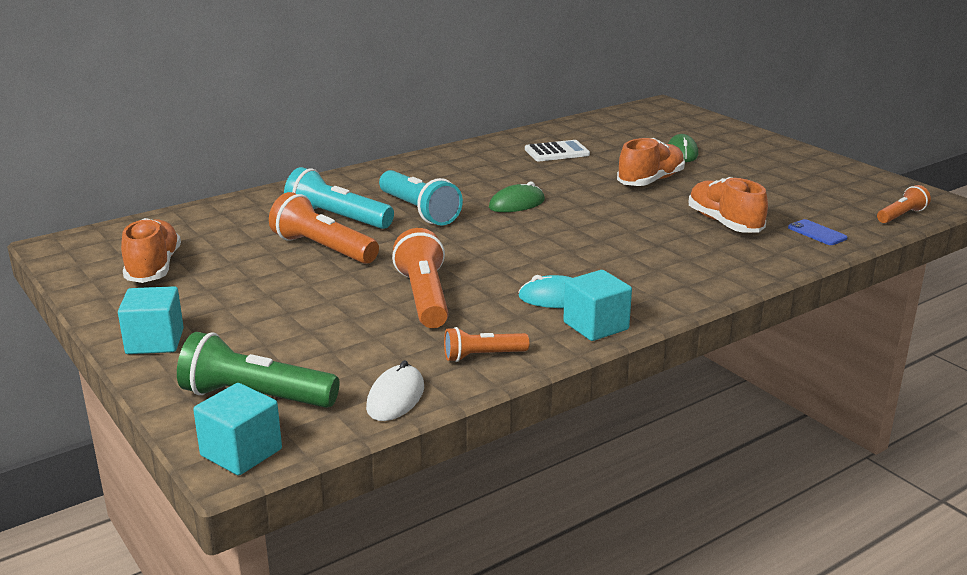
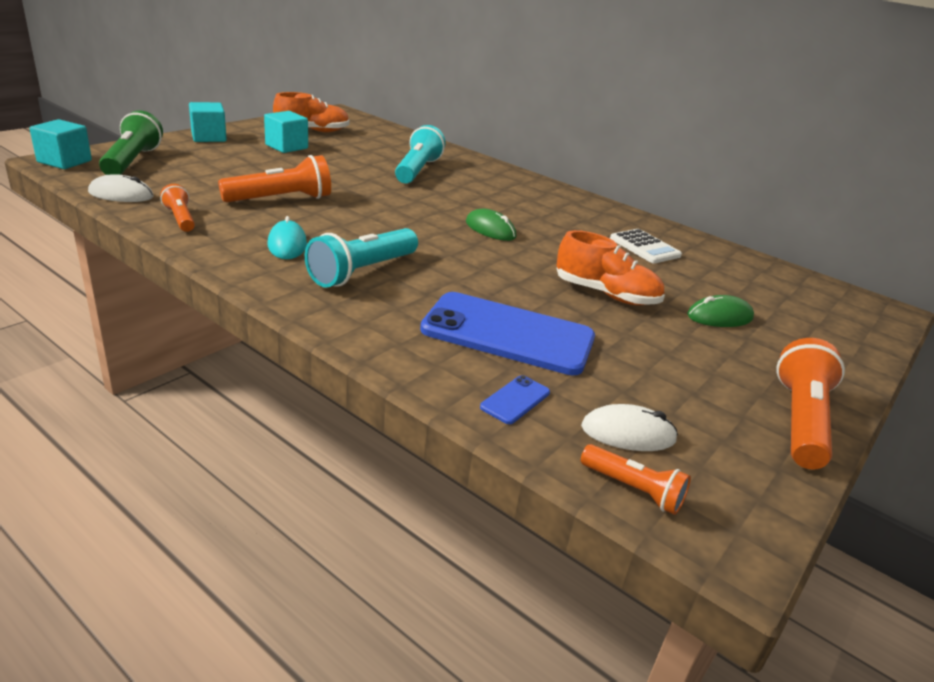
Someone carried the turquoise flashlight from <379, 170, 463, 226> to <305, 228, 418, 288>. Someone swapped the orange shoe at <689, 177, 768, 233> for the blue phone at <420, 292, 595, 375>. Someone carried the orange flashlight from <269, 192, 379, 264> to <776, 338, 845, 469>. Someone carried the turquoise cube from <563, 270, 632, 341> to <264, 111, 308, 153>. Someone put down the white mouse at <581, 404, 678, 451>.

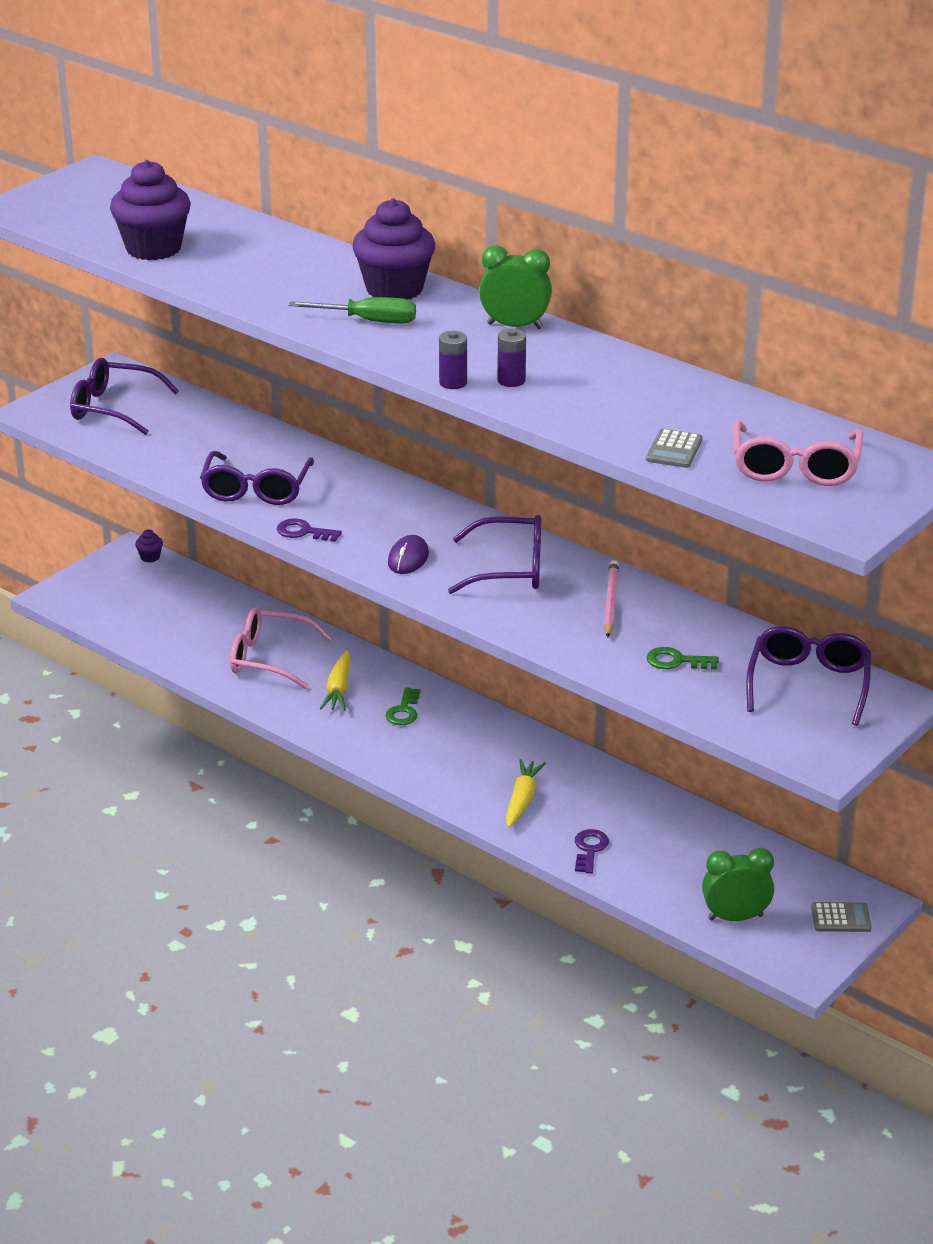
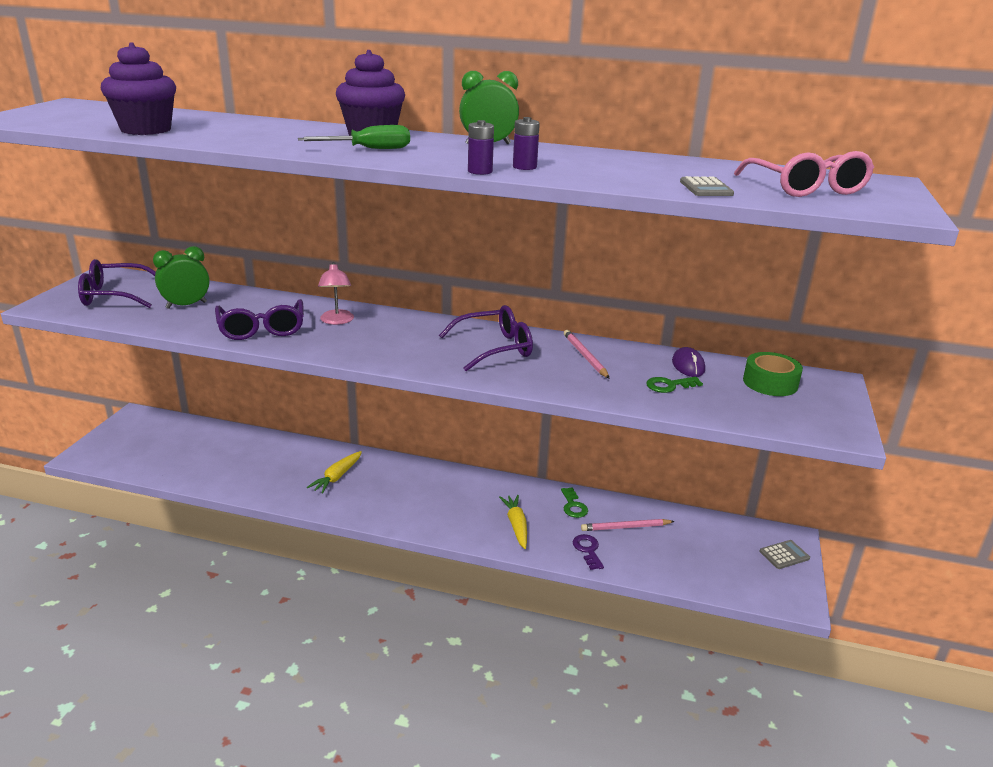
Someone took away the purple key at <277, 518, 342, 542>. Someone took away the purple cupcake at <135, 529, 163, 562>. Someone carried the purple mouse from <388, 535, 429, 574> to <672, 347, 705, 377>. Someone took away the pink glasses at <230, 607, 332, 689>. Someone swapped the purple glasses at <746, 626, 871, 726> for the green tape at <743, 352, 803, 396>. Someone rotated the yellow carrot at <320, 650, 351, 711> by 45 degrees clockwise. Someone carried the green key from <385, 687, 420, 725> to <561, 487, 588, 518>. Someone carried the green clock from <702, 848, 774, 921> to <153, 246, 210, 309>. Someone put down the pink lamp at <318, 262, 354, 325>. Someone put down the pink pencil at <581, 519, 675, 531>.

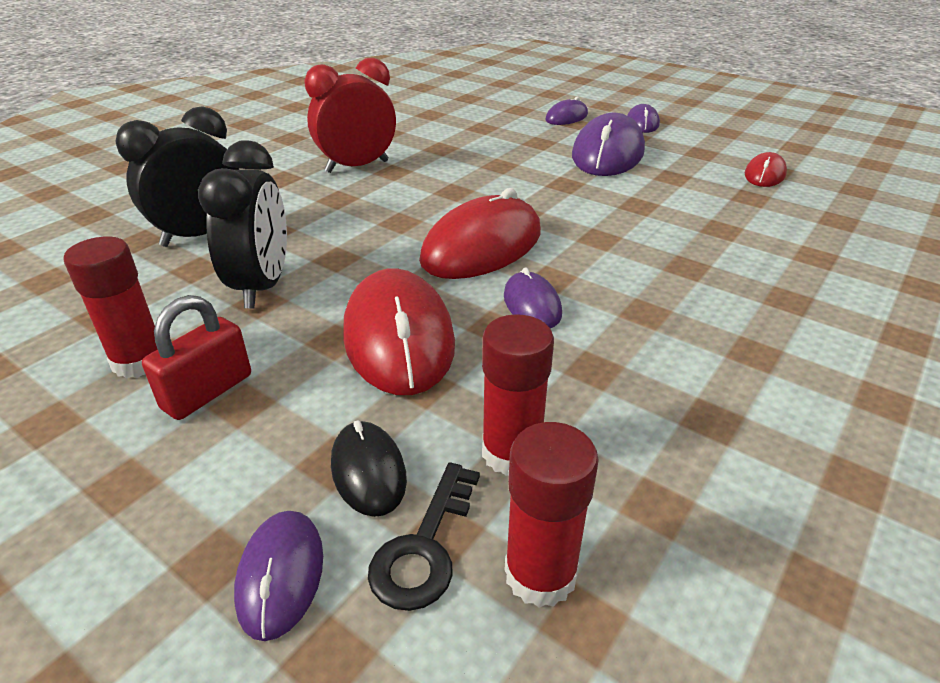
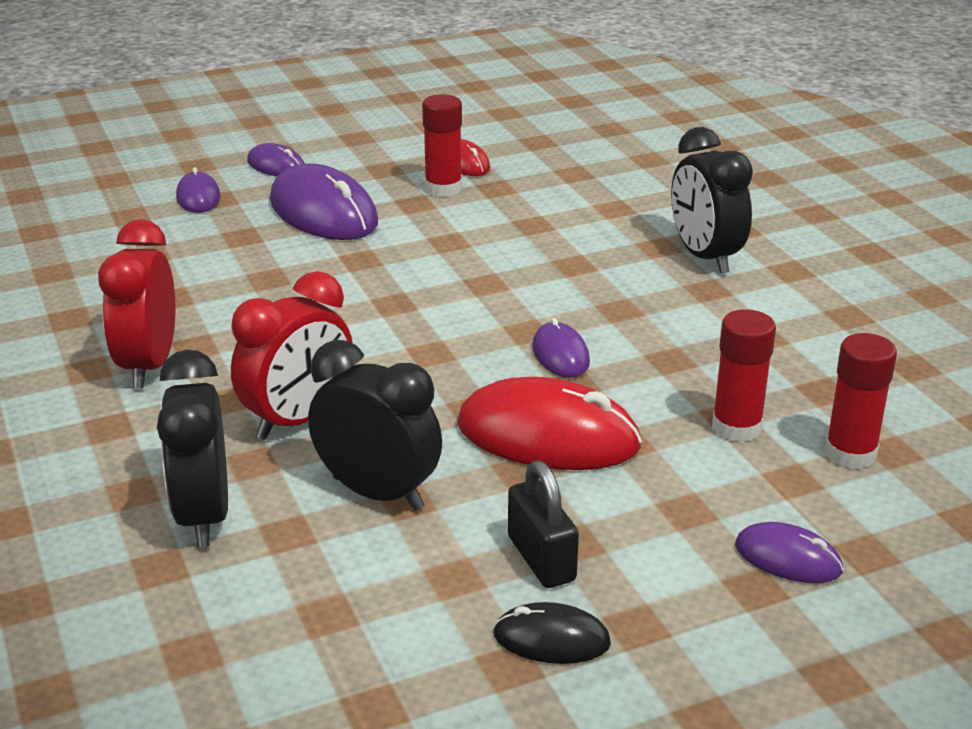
Someone took away the red mouse at <419, 188, 541, 279>. Someone carried the red glue stick from <63, 236, 158, 378> to <422, 94, 462, 197>. Someone rotated the purple mouse at <504, 267, 562, 328> by 60 degrees clockwise. Someone repainted the red padlock at <142, 295, 251, 420>, which became the black padlock at <508, 461, 579, 588>. Someone carried the black mouse from <331, 420, 407, 517> to <493, 602, 611, 664>. Someone took away the black key at <368, 462, 480, 611>. Someone put down the black clock at <671, 127, 753, 274>. Someone put down the red clock at <231, 271, 353, 440>.

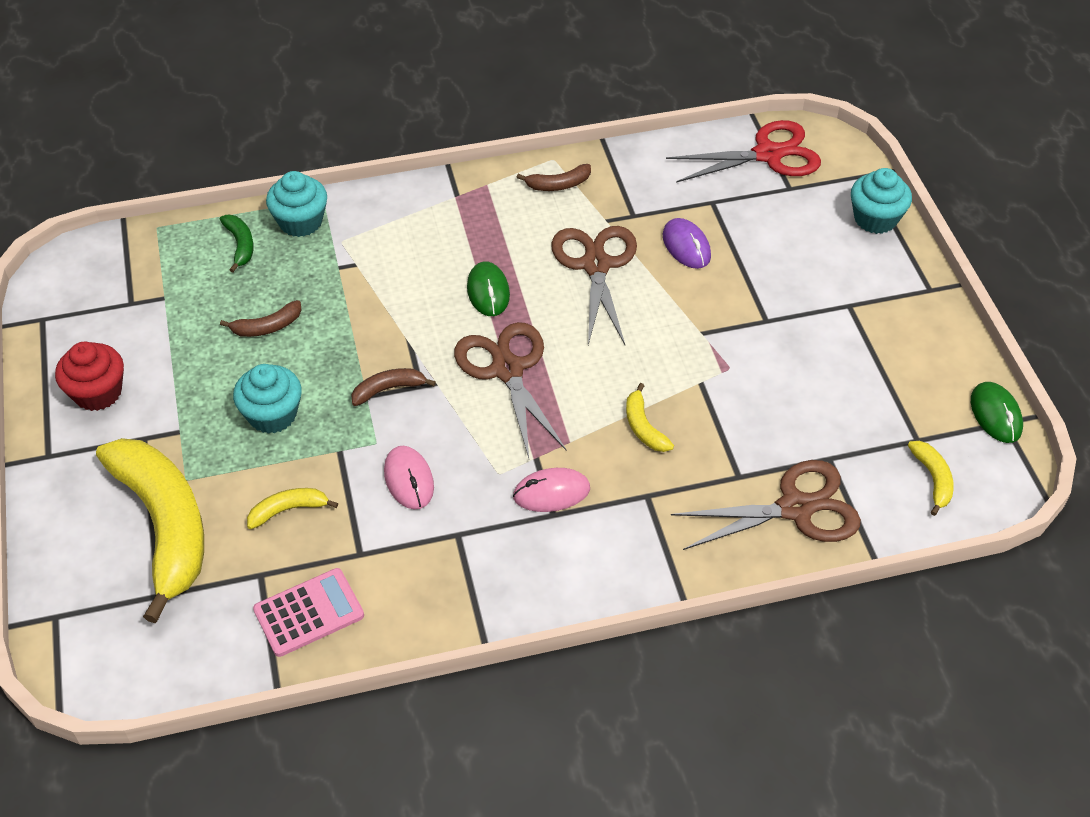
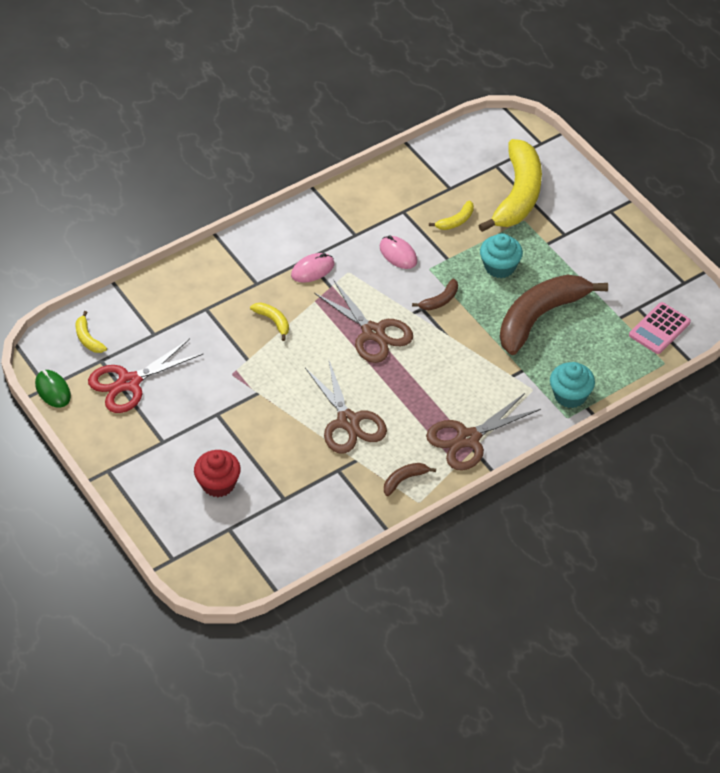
Someone carried the red scissors from <666, 120, 821, 183> to <88, 339, 203, 413>. Someone took away the turquoise cupcake at <851, 168, 912, 234>. Someone took away the green banana at <220, 215, 254, 273>. Someone took away the purple mouse at <663, 218, 711, 269>. Someone took away the green mouse at <467, 261, 510, 316>. Someone scaled the brown banana at <220, 300, 301, 337> by 2.42. Someone carried the red cupcake from <55, 342, 124, 411> to <194, 450, 241, 497>. Someone rotated the yellow banana at <96, 438, 204, 623> by 120 degrees counterclockwise. Someone carried the brown scissors from <671, 460, 861, 550> to <426, 393, 541, 470>. Someone carried the pink calculator from <253, 568, 364, 657> to <629, 302, 691, 354>.

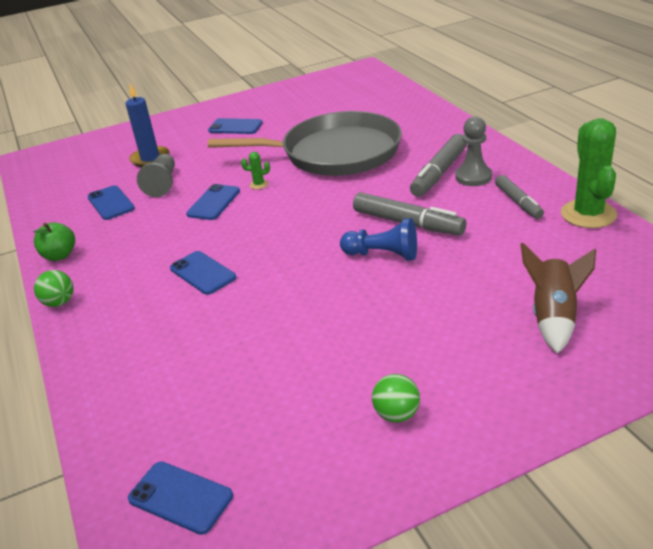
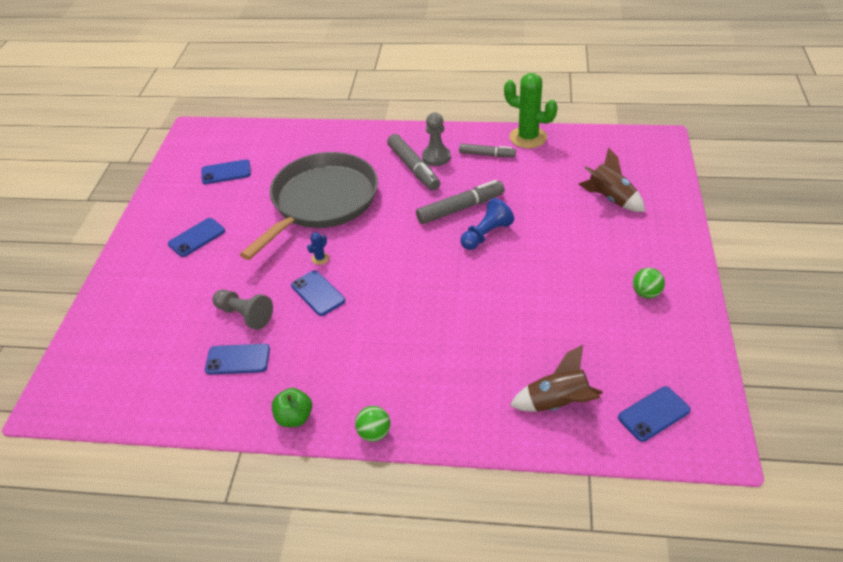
Someone took away the blue candle at <126, 83, 170, 167>. Someone repainted the green cactus at <241, 152, 270, 189>, which became the blue cactus at <307, 232, 329, 265>. Someone carried the blue phone from <170, 251, 236, 295> to <201, 159, 251, 184>. Someone put down the brown rocket at <510, 345, 603, 412>.

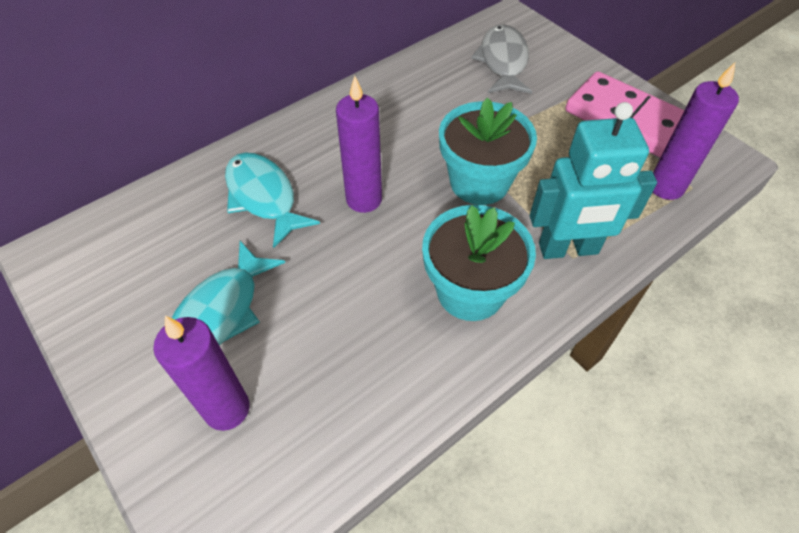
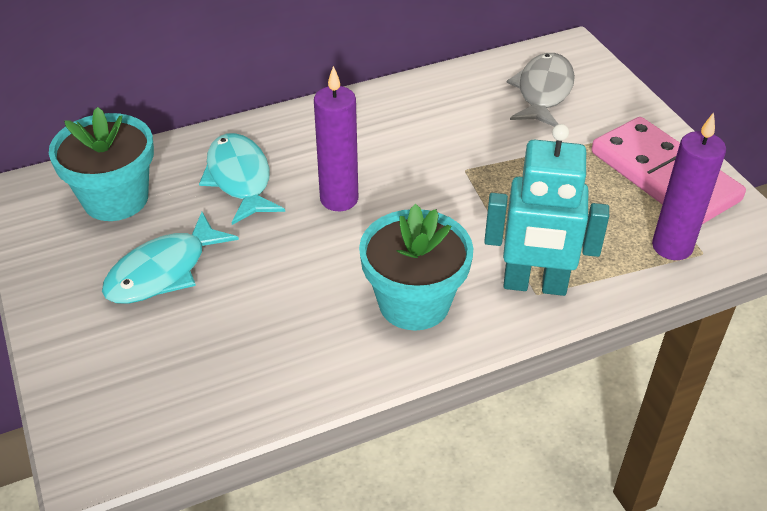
Someone carried the turquoise flower pot from <439, 98, 537, 205> to <49, 107, 154, 221>. Someone took away the purple candle at <153, 316, 250, 431>.

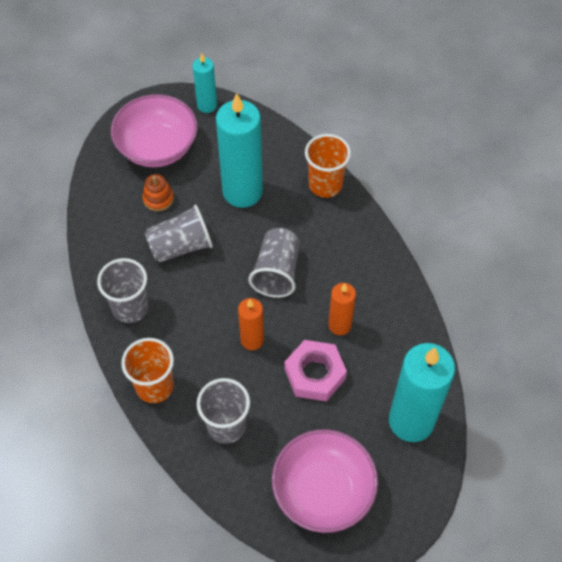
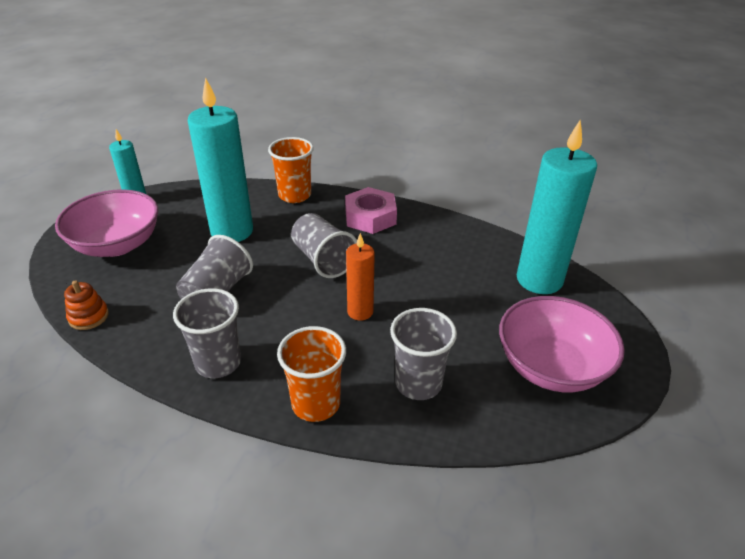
Someone carried the orange stacking toy from <142, 174, 174, 211> to <64, 280, 109, 330>. Someone took away the orange candle at <328, 283, 356, 335>. Someone carried the pink nut from <285, 340, 347, 402> to <345, 187, 397, 234>.

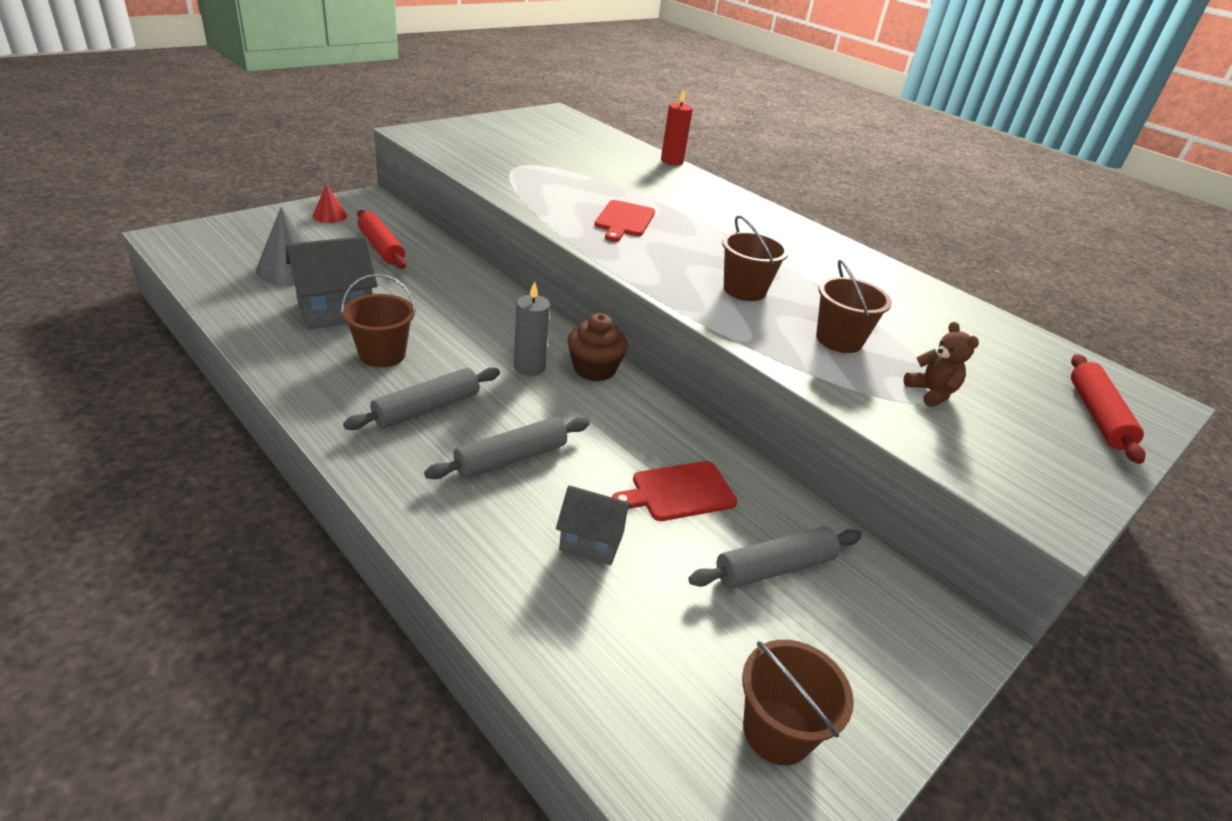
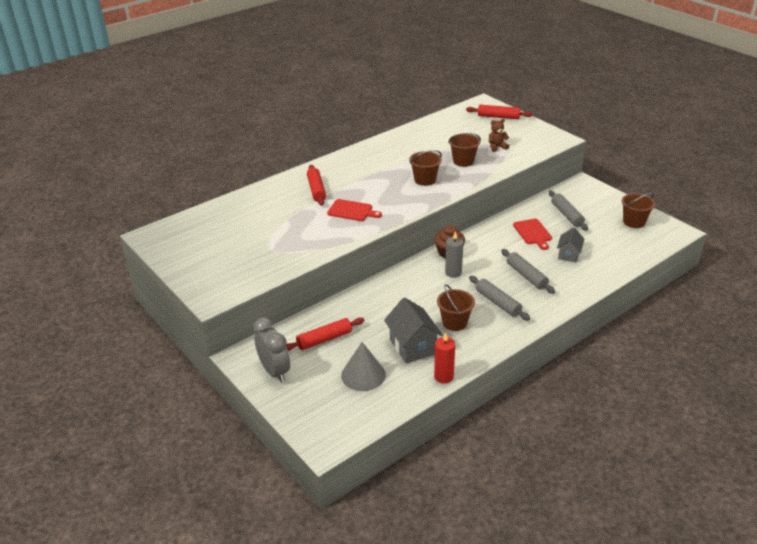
Someone carried the red candle from <661, 89, 693, 165> to <434, 333, 455, 384>. Someone swapped the red cone at <313, 184, 347, 223> for the grey clock at <253, 317, 290, 383>. Someone put down the red rolling pin at <307, 165, 326, 206>.

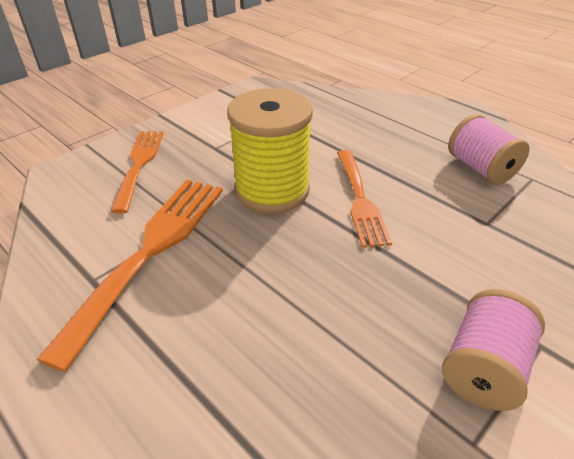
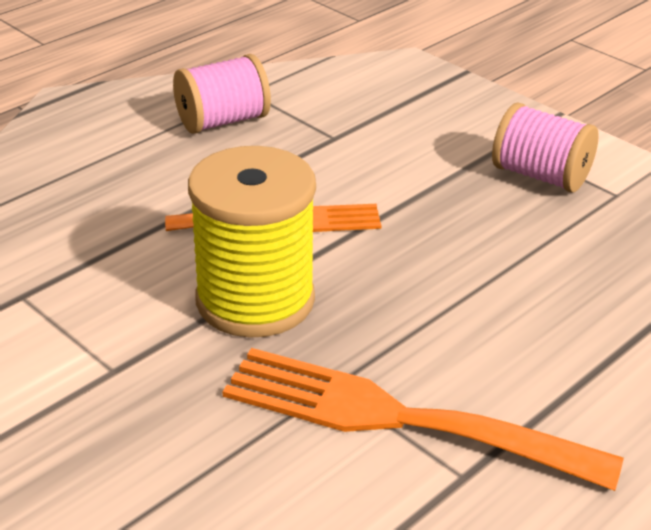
Someone took away the orange fork at <111, 131, 164, 213>.

